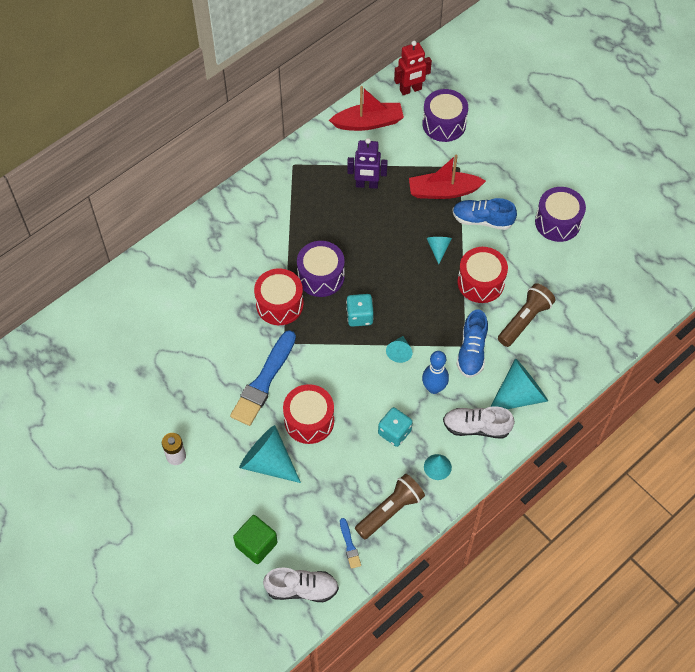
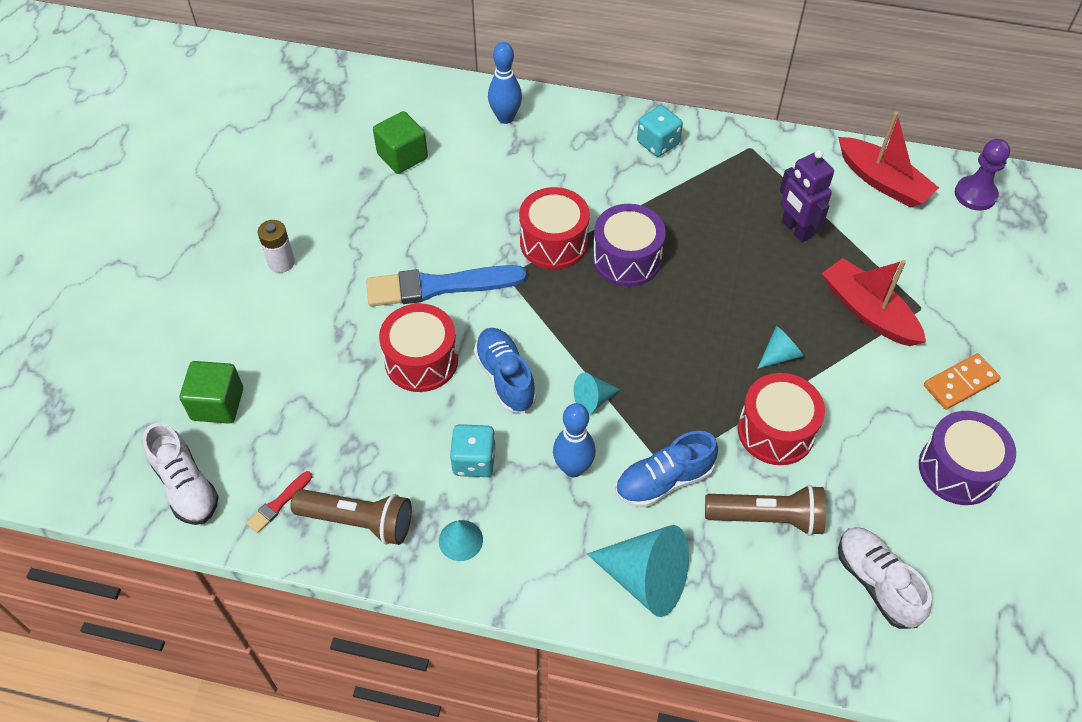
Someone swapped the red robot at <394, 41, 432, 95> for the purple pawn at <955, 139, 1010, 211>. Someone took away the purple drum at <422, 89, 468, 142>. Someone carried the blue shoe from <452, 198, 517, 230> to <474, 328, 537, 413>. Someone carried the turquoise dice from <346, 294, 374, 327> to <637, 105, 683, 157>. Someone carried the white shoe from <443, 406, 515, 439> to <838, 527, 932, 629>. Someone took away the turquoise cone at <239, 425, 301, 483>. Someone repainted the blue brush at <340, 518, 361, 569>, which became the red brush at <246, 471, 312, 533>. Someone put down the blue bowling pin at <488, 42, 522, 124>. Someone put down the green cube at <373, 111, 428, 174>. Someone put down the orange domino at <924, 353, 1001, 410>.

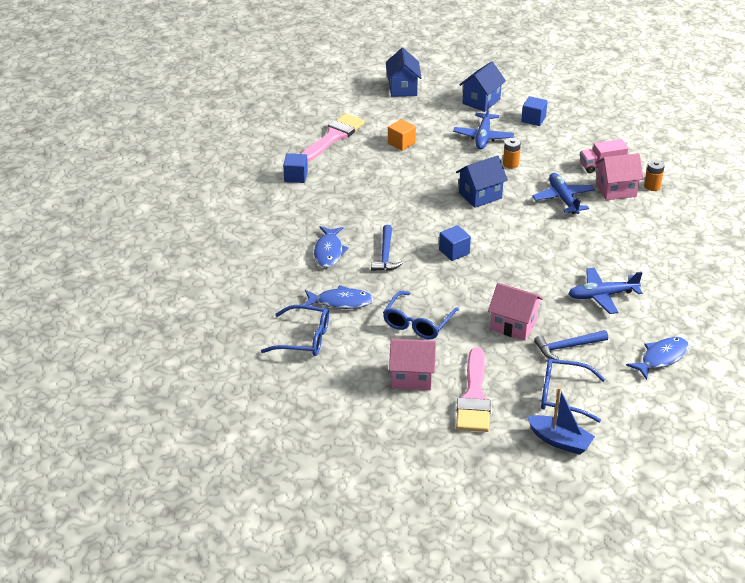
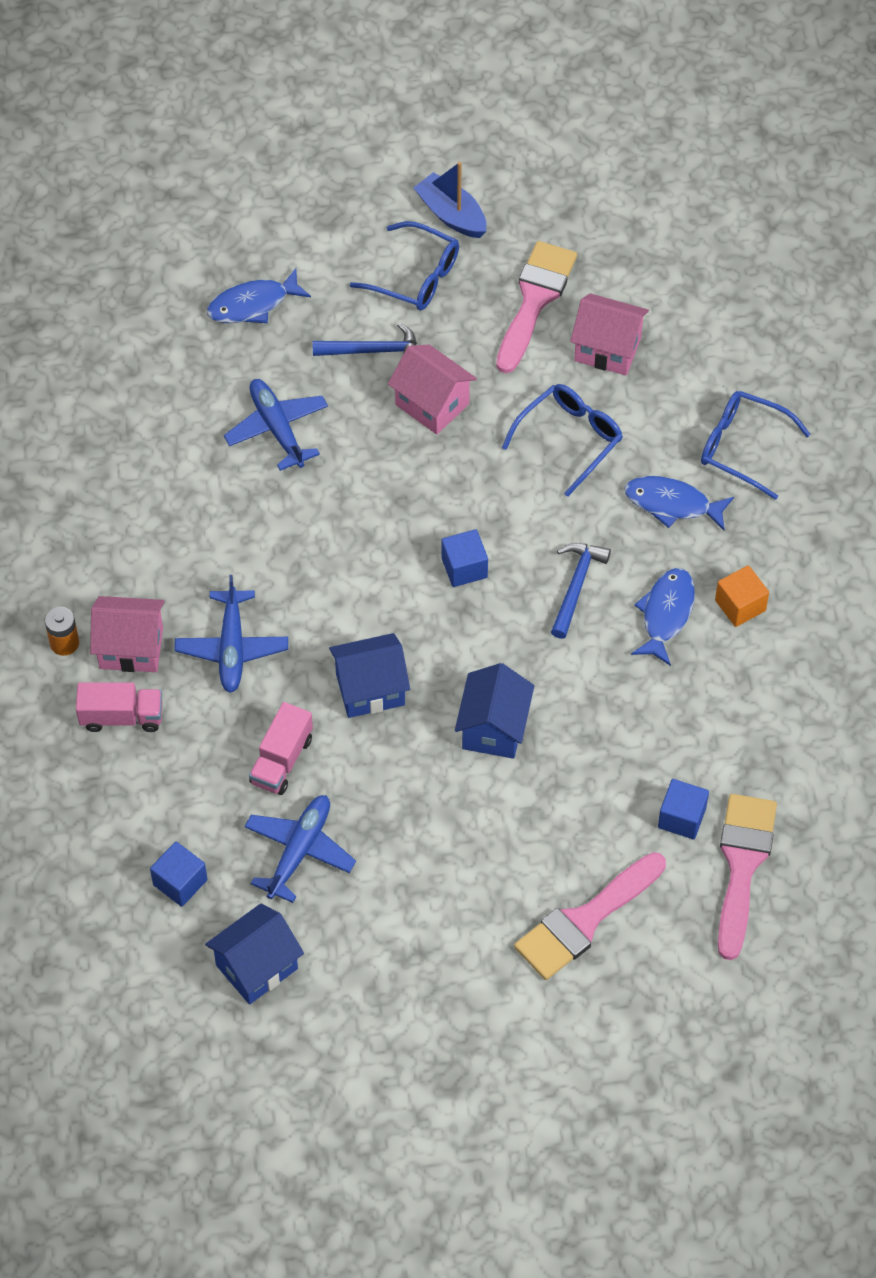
Someone carried the blue house from <386, 48, 421, 97> to <455, 663, 534, 759>. Someone carried the orange cube from <388, 119, 416, 151> to <715, 565, 769, 627>. Someone swapped the orange battery at <503, 138, 521, 169> for the pink truck at <249, 702, 313, 795>. Someone rotated the blue plane at <568, 268, 642, 314> by 120 degrees counterclockwise. Someone put down the pink brush at <718, 794, 777, 960>.

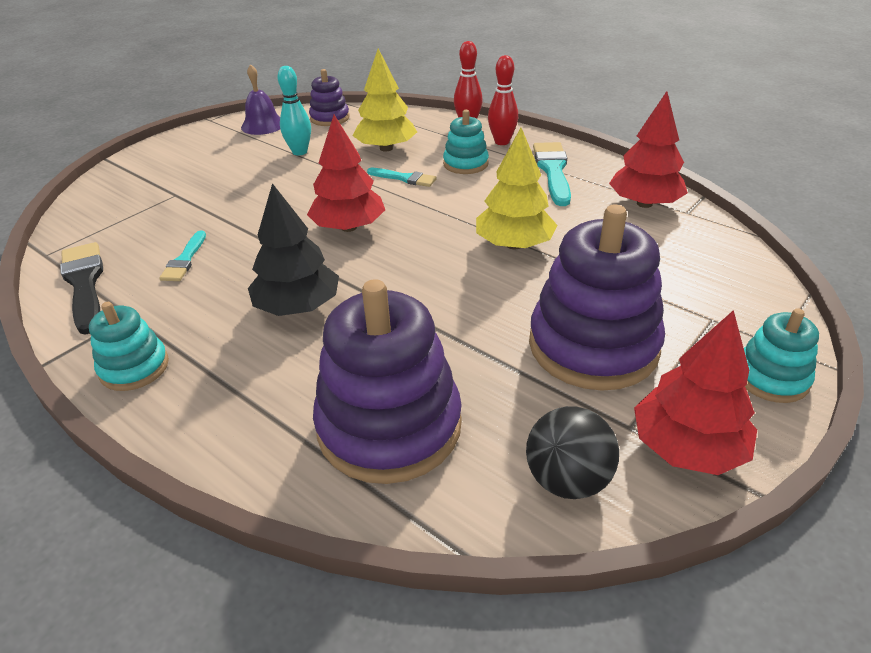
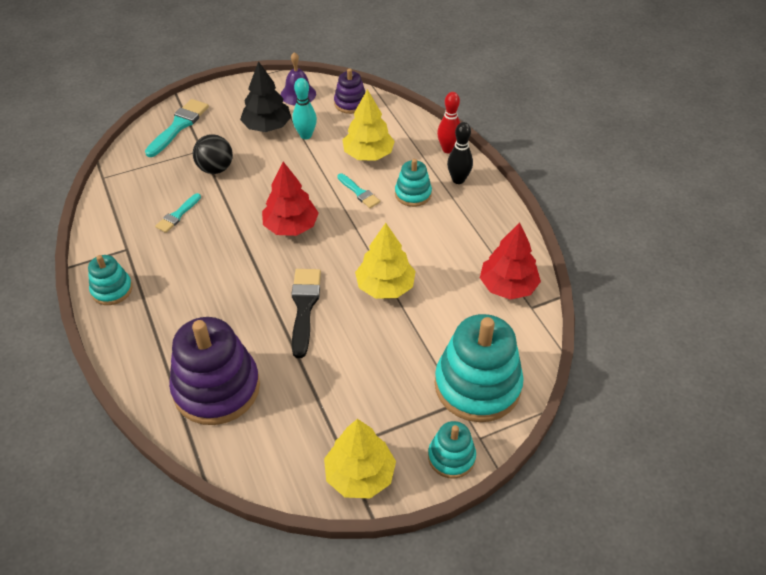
Someone repainted the red bowling pin at <488, 55, 518, 145>, which became the black bowling pin at <447, 122, 473, 184>. Someone carried the turquoise brush from <533, 142, 571, 206> to <145, 99, 209, 157>. Someone carried the black tree from <248, 183, 339, 316> to <240, 61, 291, 132>. Someone took away the purple stacking toy at <529, 205, 665, 391>. Someone carried the black brush from <60, 242, 103, 334> to <291, 269, 321, 358>. Someone repainted the red tree at <634, 310, 757, 475>, which became the yellow tree at <324, 419, 396, 498>. Someone carried the black ball from <526, 406, 619, 499> to <193, 134, 233, 174>. Someone put down the turquoise stacking toy at <435, 314, 524, 422>.

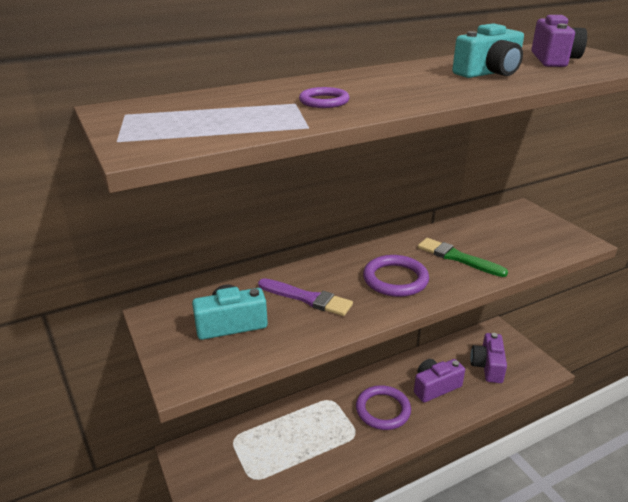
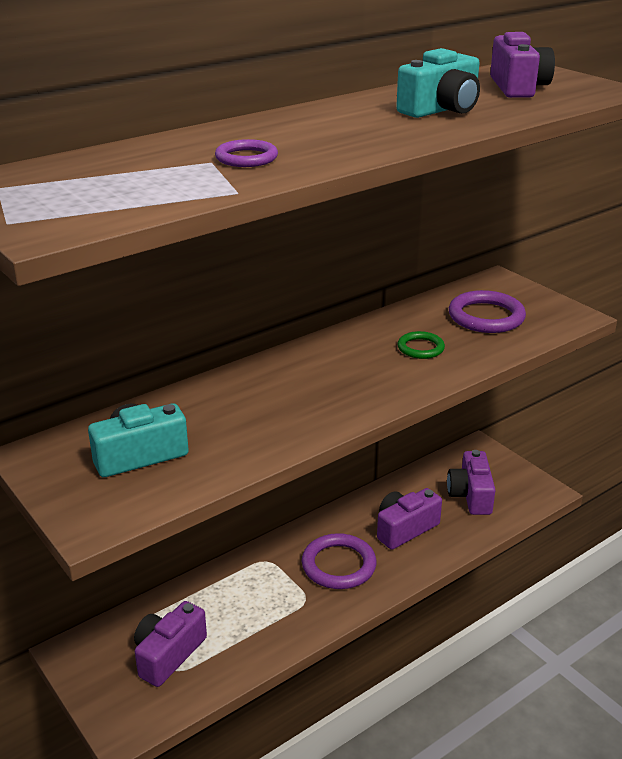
Someone swapped the green brush at <418, 238, 508, 277> for the green ring at <397, 331, 445, 359>. Someone carried the purple ring from <363, 255, 429, 297> to <449, 290, 526, 333>. Someone took away the purple brush at <258, 278, 353, 316>. Someone put down the purple camera at <134, 601, 207, 687>.

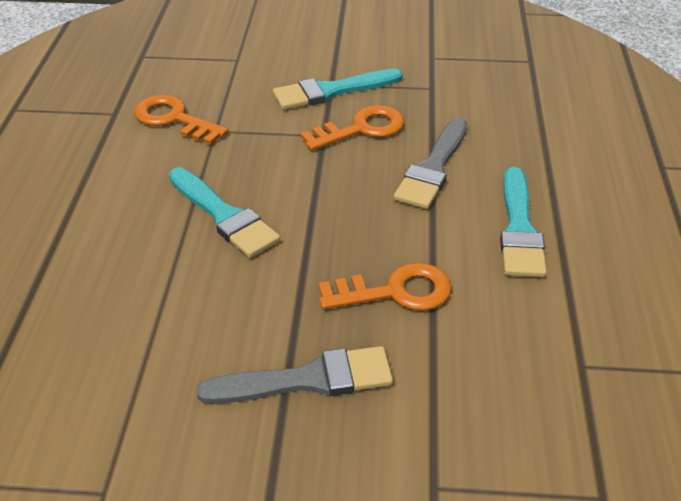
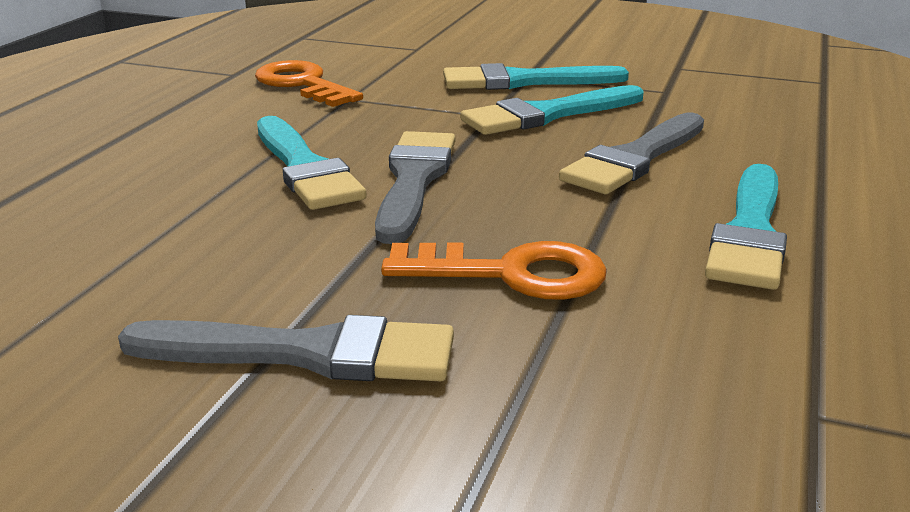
Someone swapped the orange key at <300, 105, 405, 151> for the turquoise brush at <460, 85, 644, 135>. Someone put down the grey brush at <375, 131, 455, 244>.

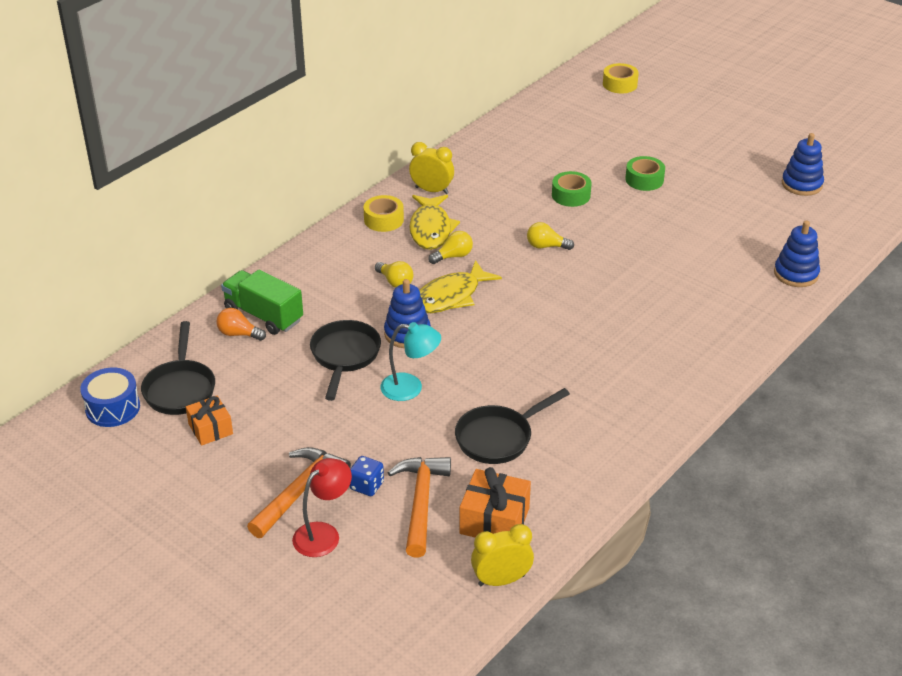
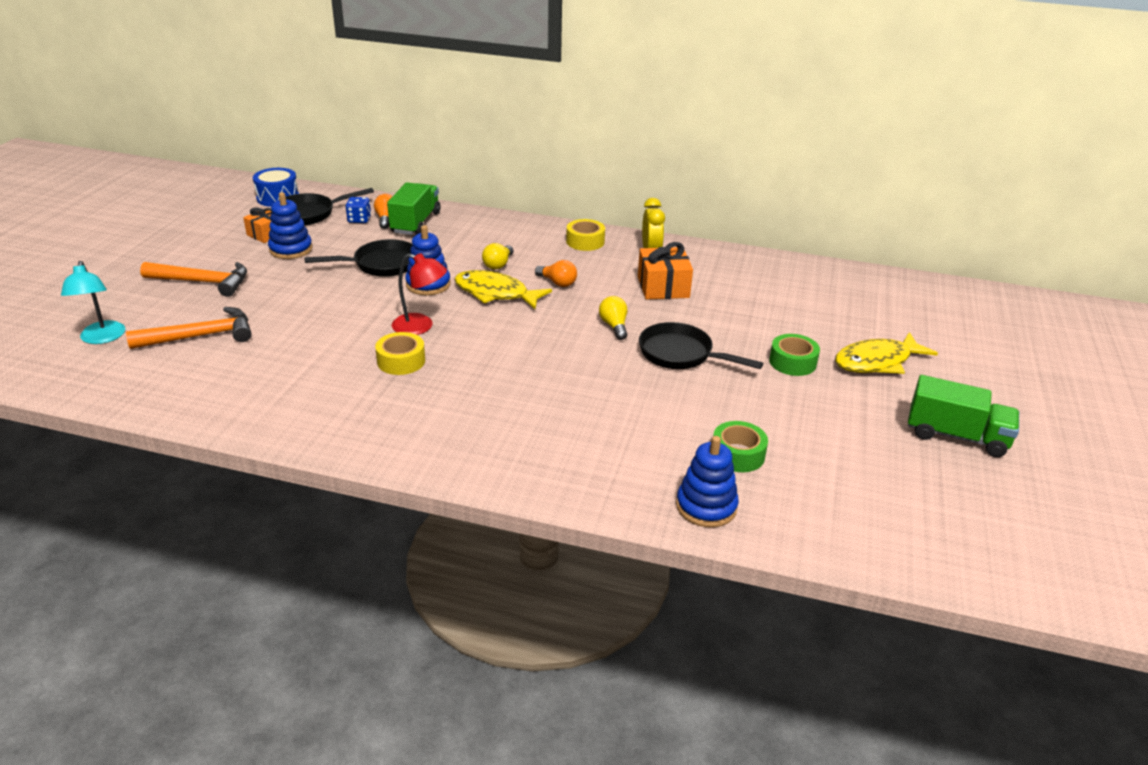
Someone carried the yellow tape from <603, 63, 639, 94> to <375, 332, 425, 375>. Someone carried the blue stacking toy from <782, 133, 824, 196> to <268, 192, 312, 259>. Someone carried the green tape from <552, 171, 591, 207> to <713, 421, 768, 472>. Someone carried the yellow fish from <409, 195, 460, 250> to <835, 332, 938, 374>. Someone repainted the yellow light bulb at <428, 231, 473, 264>, which became the orange light bulb at <535, 260, 577, 287>. Someone carried the turquoise lamp from <380, 322, 441, 401> to <61, 261, 125, 344>. Someone carried the black pan from <455, 388, 570, 464> to <639, 322, 763, 369>. Someone carried the blue dice from <349, 456, 384, 496> to <346, 197, 371, 223>. Someone carried the red lamp from <292, 458, 352, 557> to <392, 253, 447, 335>. Someone carried the orange gift from <459, 467, 531, 538> to <638, 242, 693, 299>. Someone took away the yellow clock at <471, 524, 534, 586>. Someone put down the green truck at <908, 375, 1019, 457>.

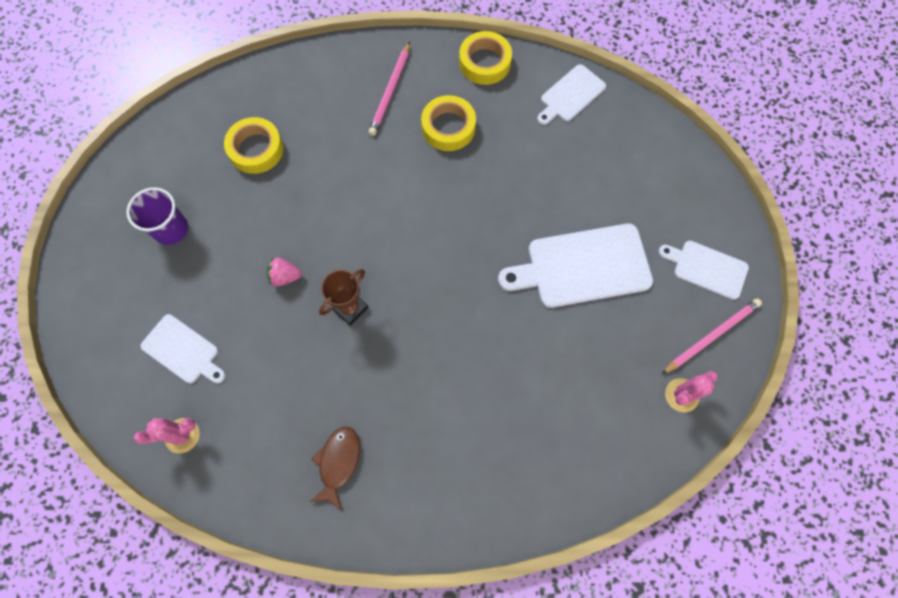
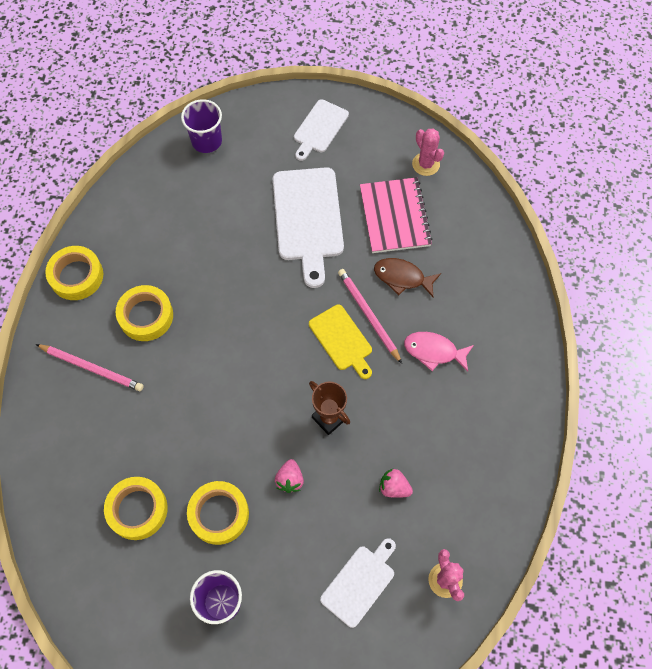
Someone took away the white cutting board at <537, 64, 606, 125>. Someone carried the pink pencil from <662, 298, 762, 374> to <338, 269, 402, 364>. Someone carried the brown fish from <310, 427, 360, 511> to <374, 258, 441, 297>. Someone put down the purple cup at <181, 99, 222, 153>. Someone put down the pink notebook at <360, 177, 433, 253>. Someone put down the yellow cutting board at <309, 305, 372, 379>. Someone put down the pink fish at <404, 332, 474, 371>. Someone put down the pink strawberry at <379, 469, 413, 498>. Someone put down the yellow tape at <187, 481, 249, 545>.

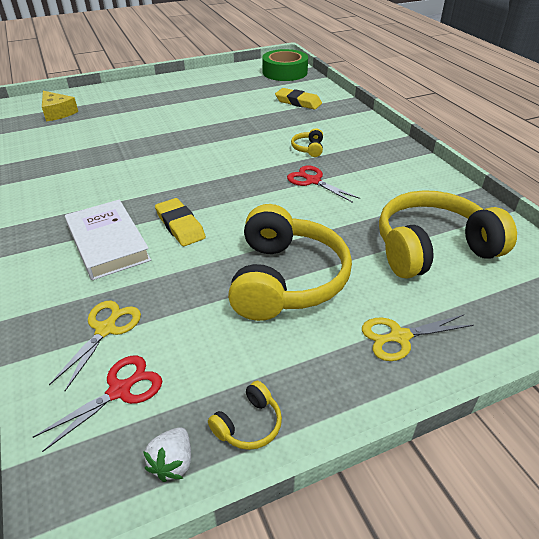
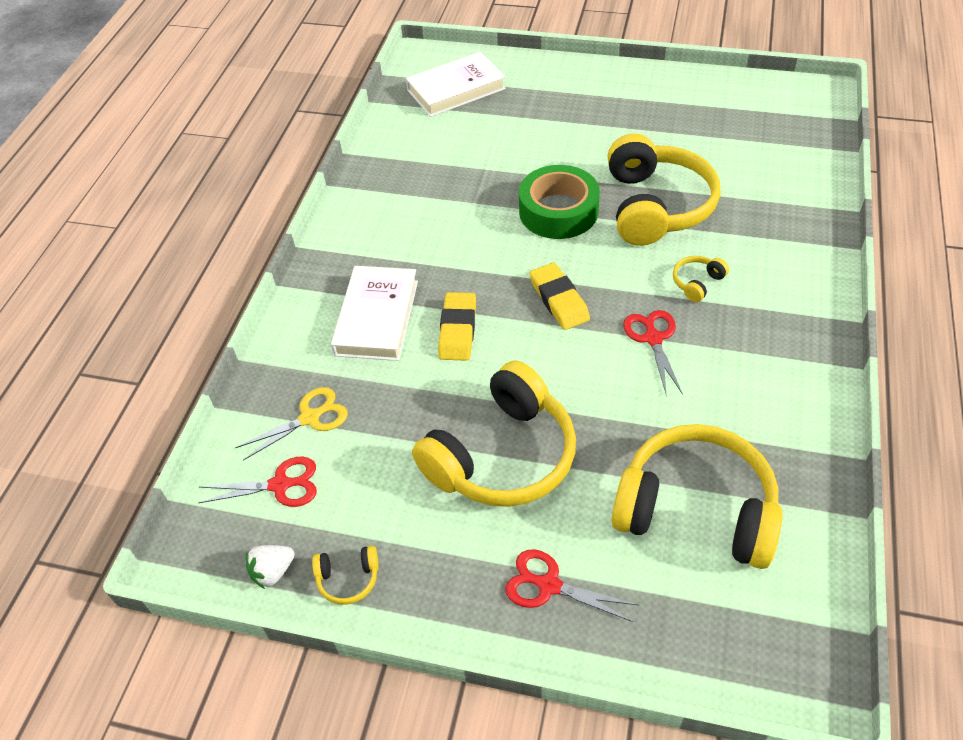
Someone carried the green tape from <262, 49, 308, 81> to <519, 165, 600, 239>. Someone carried the yellow eraser from <275, 88, 322, 110> to <530, 263, 590, 330>. Someone swapped the yellow cheese at <42, 91, 78, 122> for the white book at <406, 52, 506, 117>. Someone repainted the yellow scissors at <362, 314, 474, 361>, which became the red scissors at <505, 549, 638, 622>. Someone put down the yellow headphones at <607, 134, 720, 246>.

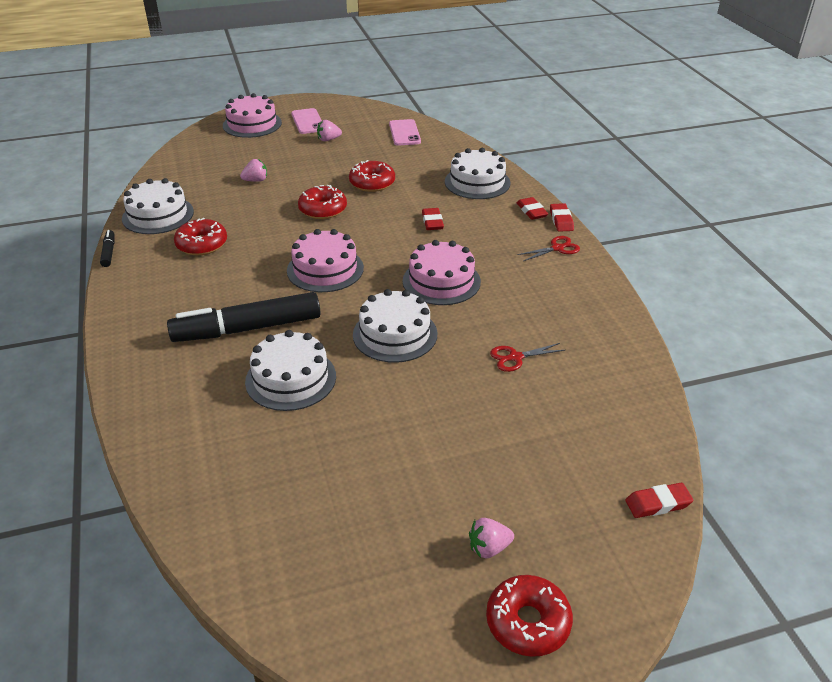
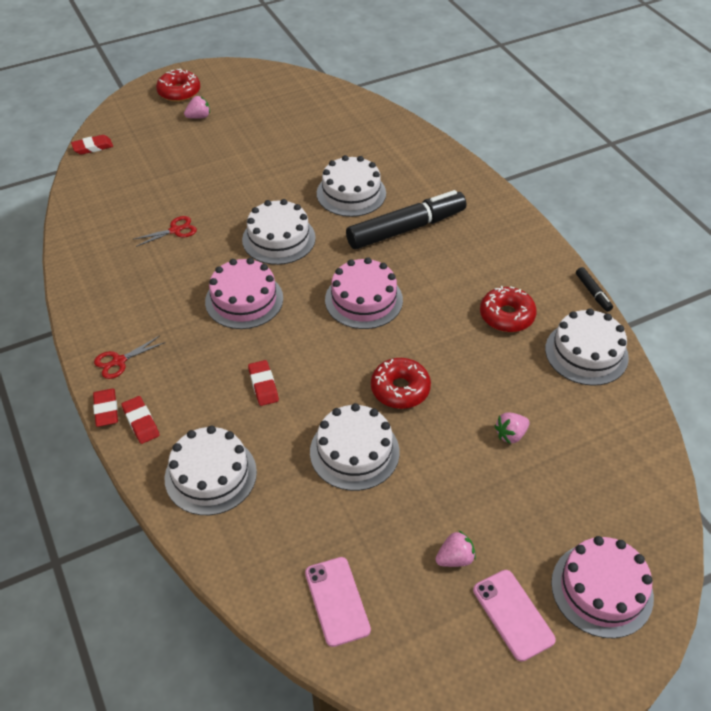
Someone swapped the red donut at <349, 160, 395, 192> for the white cake at <310, 403, 400, 491>.

